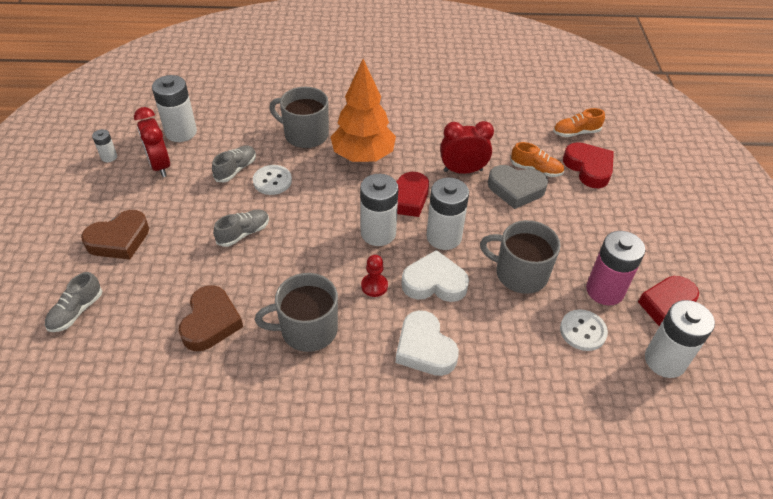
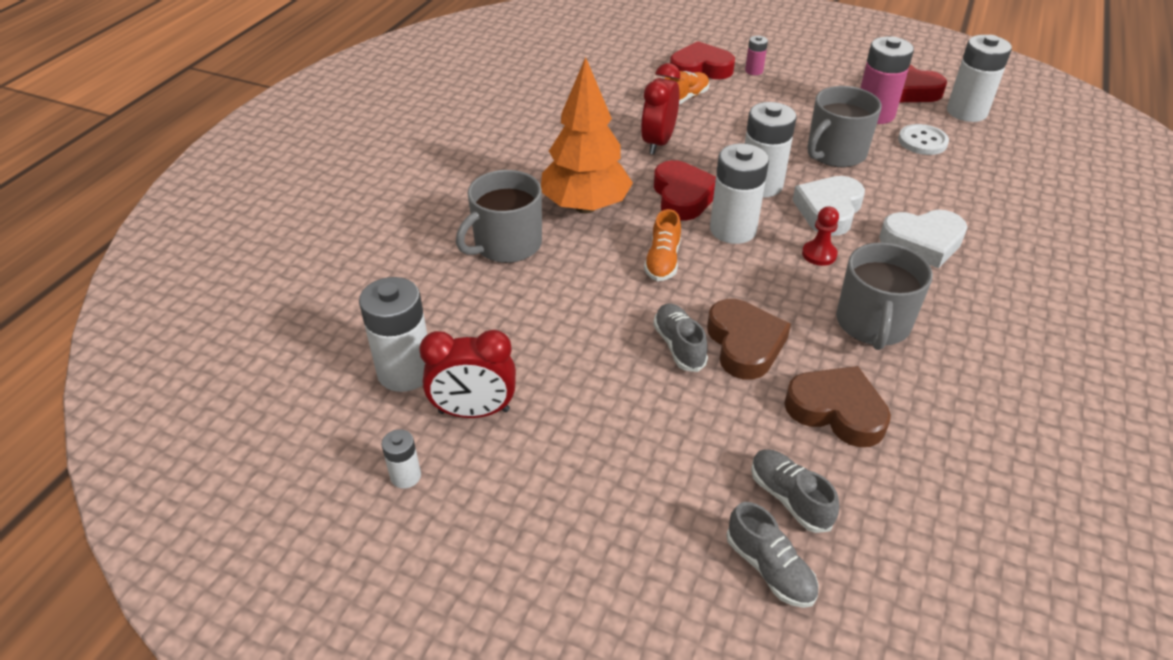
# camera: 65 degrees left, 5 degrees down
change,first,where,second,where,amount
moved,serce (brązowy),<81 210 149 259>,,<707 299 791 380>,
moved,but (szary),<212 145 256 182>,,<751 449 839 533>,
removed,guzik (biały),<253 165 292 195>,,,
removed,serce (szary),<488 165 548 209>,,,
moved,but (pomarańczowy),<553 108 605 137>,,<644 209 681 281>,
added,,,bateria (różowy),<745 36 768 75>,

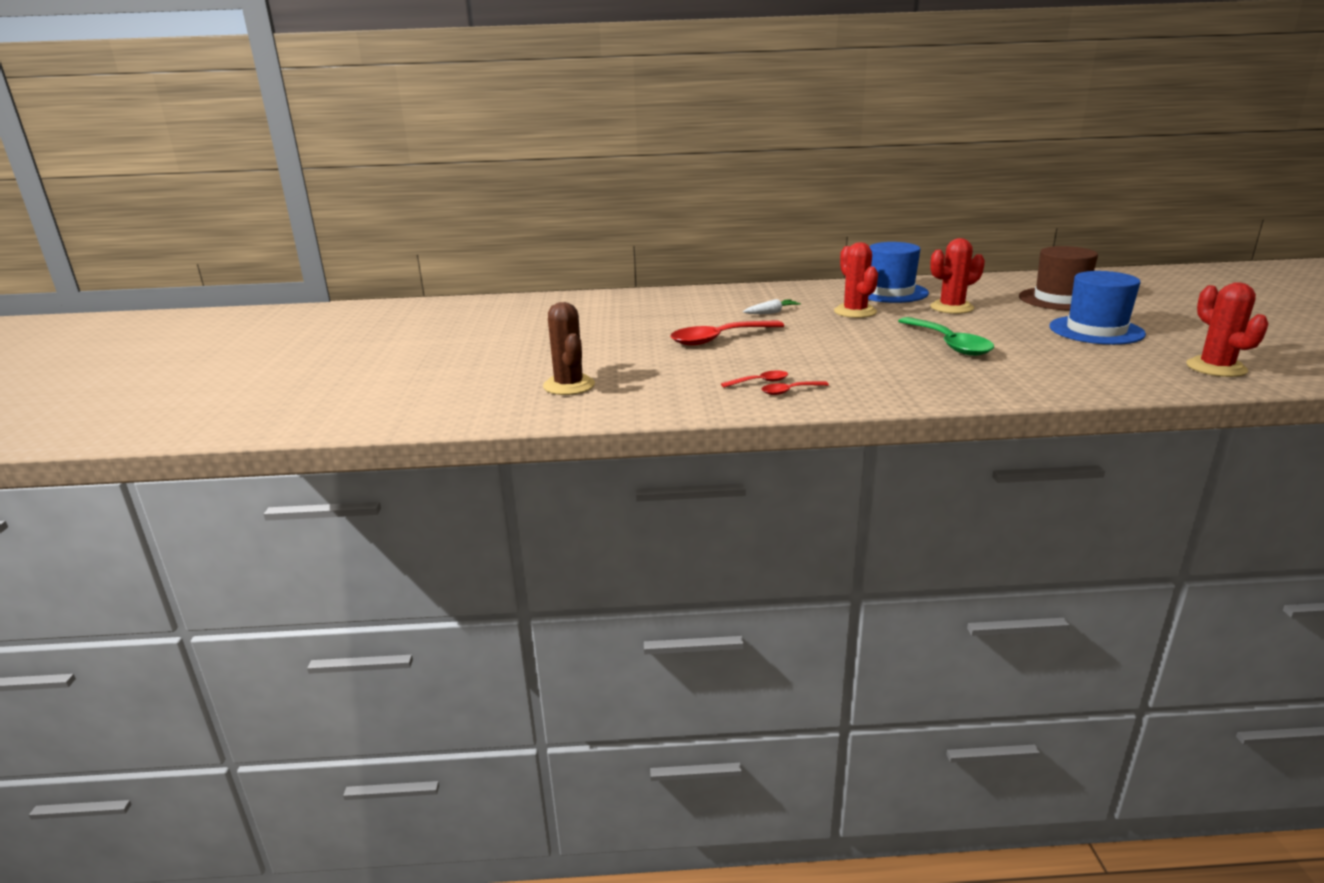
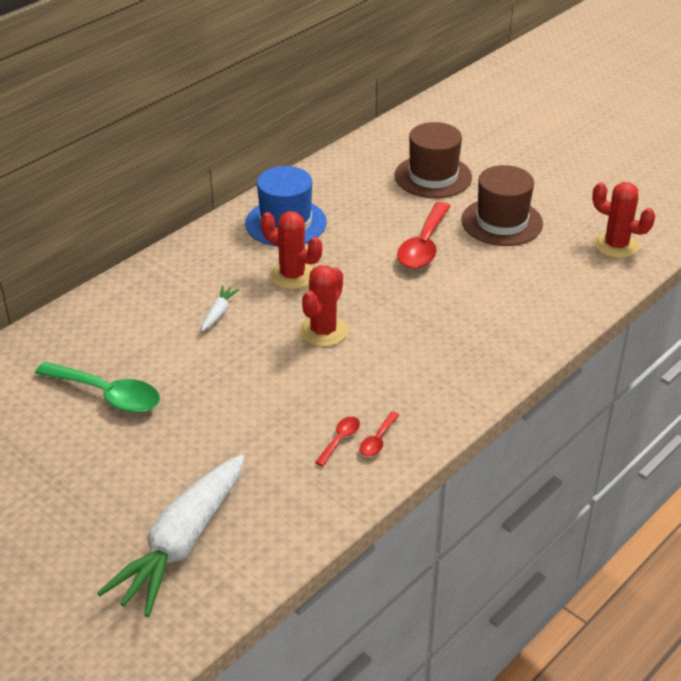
# camera: 45 degrees left, 15 degrees up
change,first,where,second,where,amount
replaced,kaktus (brązowy),<543 302 595 395>,marchewka (biały),<97 454 244 617>,
moved,łyżka (czerwony),<670 320 784 346>,,<397 202 451 269>,
moved,łyżka (zielony),<898 317 994 356>,,<35 362 160 413>,
moved,kaktus (czerwony),<930 238 985 314>,,<299 265 348 347>,
recoloured,kapelusz (niebieski),<1049 271 1146 345>,kapelusz (brązowy),<461 165 543 246>,

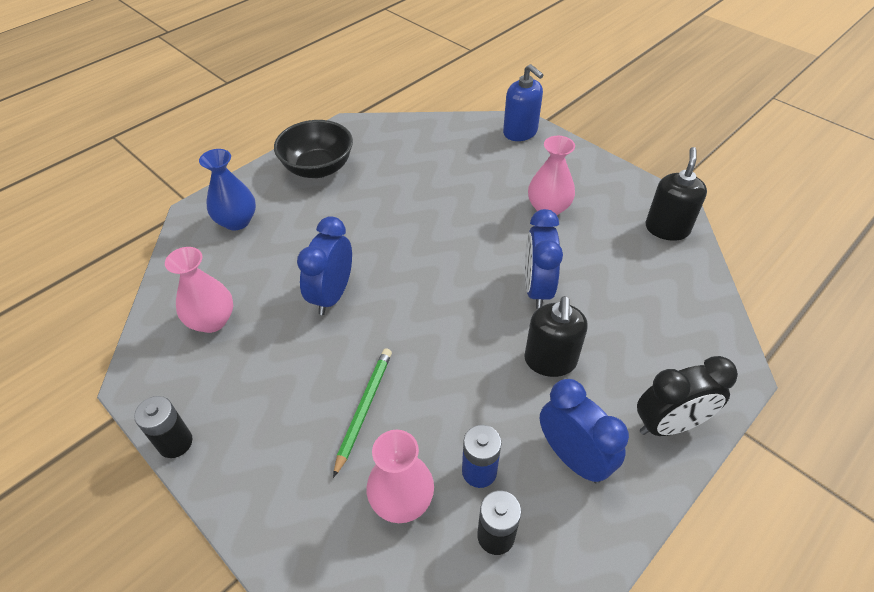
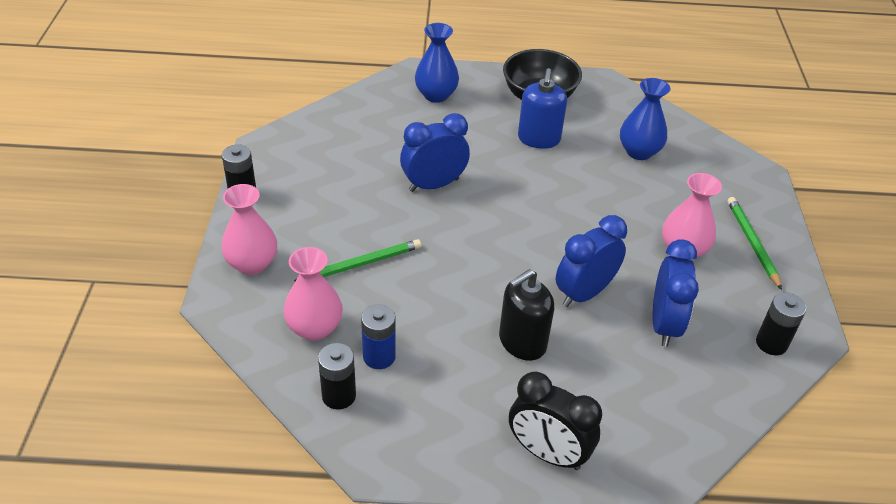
# camera: 45 degrees right, 5 degrees down
change,first,where,second,where,amount
moved,wazon (różowy),<165 247 233 333>,,<221 184 277 275>,
moved,dozownik mydła (niebieski),<503 64 543 141>,,<518 68 567 149>,
moved,budzik (niebieski),<540 379 629 484>,,<652 239 699 347>,
replaced,dozownik mydła (czarny),<646 147 707 241>,bateria (czarny),<756 293 806 355>,
added,,,wazon (niebieski),<620 78 671 160>,
added,,,ołówek (zielony),<727 197 782 290>,

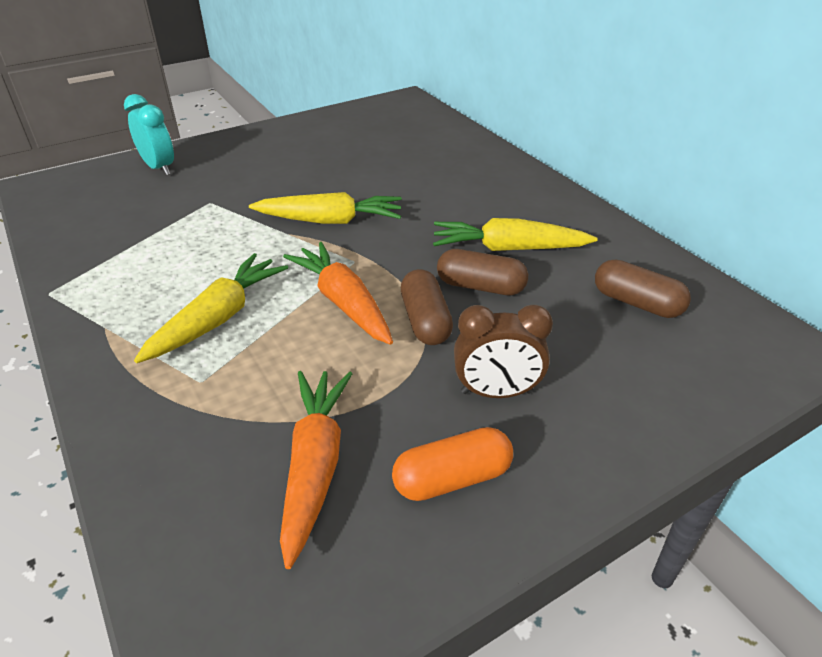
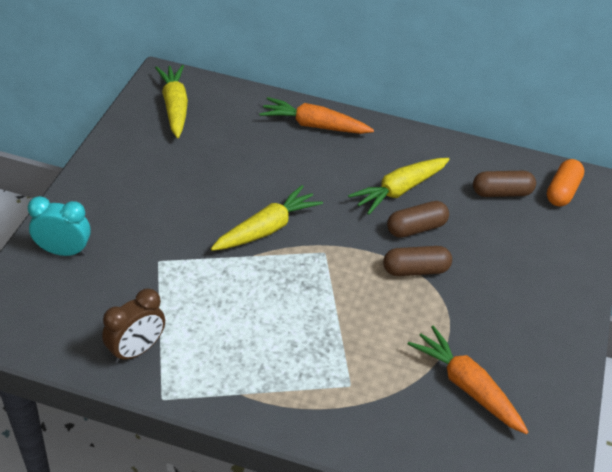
# camera: 45 degrees left, 5 degrees up
change,first,where,second,where,amount
moved,marchewka (żółty),<134 253 288 363>,,<155 65 188 138>,
moved,marchewka (pomarańczowy),<283 242 393 345>,,<259 97 374 134>,
moved,kapsułka (pomarańczowy),<392 427 513 501>,,<547 159 584 206>,
turned,kapsułka (brązowy),<401 269 453 345>,,<383 246 452 276>,45 degrees counterclockwise
moved,budzik (brązowy),<454 305 553 398>,,<102 288 165 363>,

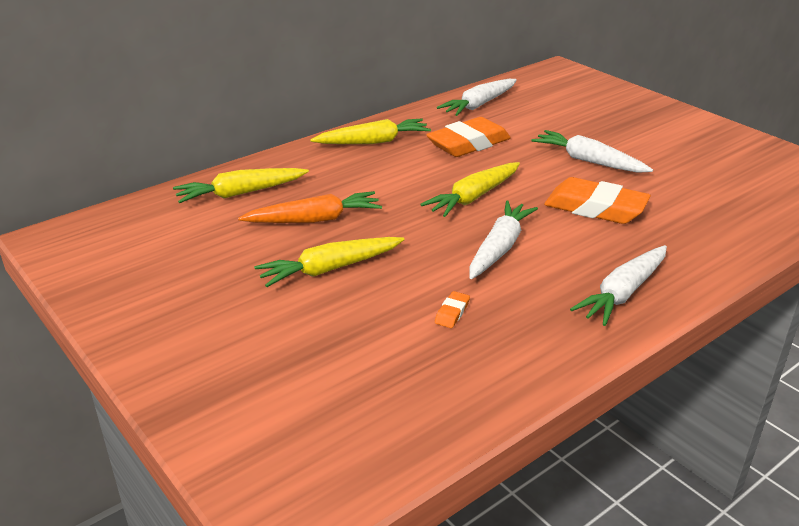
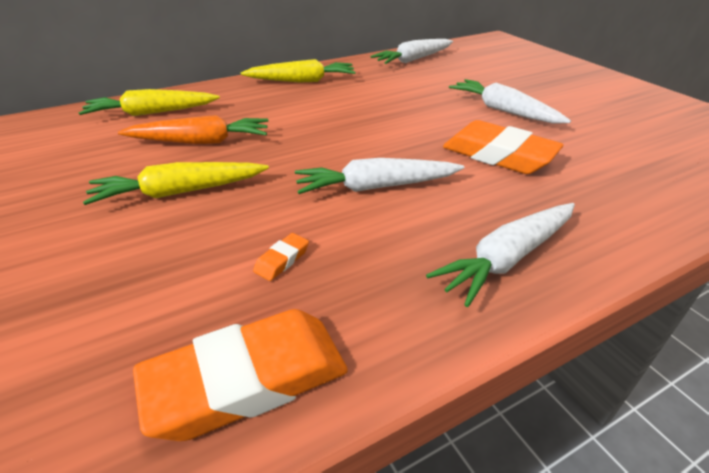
# camera: 10 degrees right, 5 degrees up
change,first,where,second,where,amount
removed,marchewka (żółty),<420 162 520 217>,,,
moved,gumka do mazania (pomarańczowy),<426 117 511 157>,,<133 309 348 441>,
turned,marchewka (biały),<469 201 538 279>,,<295 158 464 194>,135 degrees counterclockwise

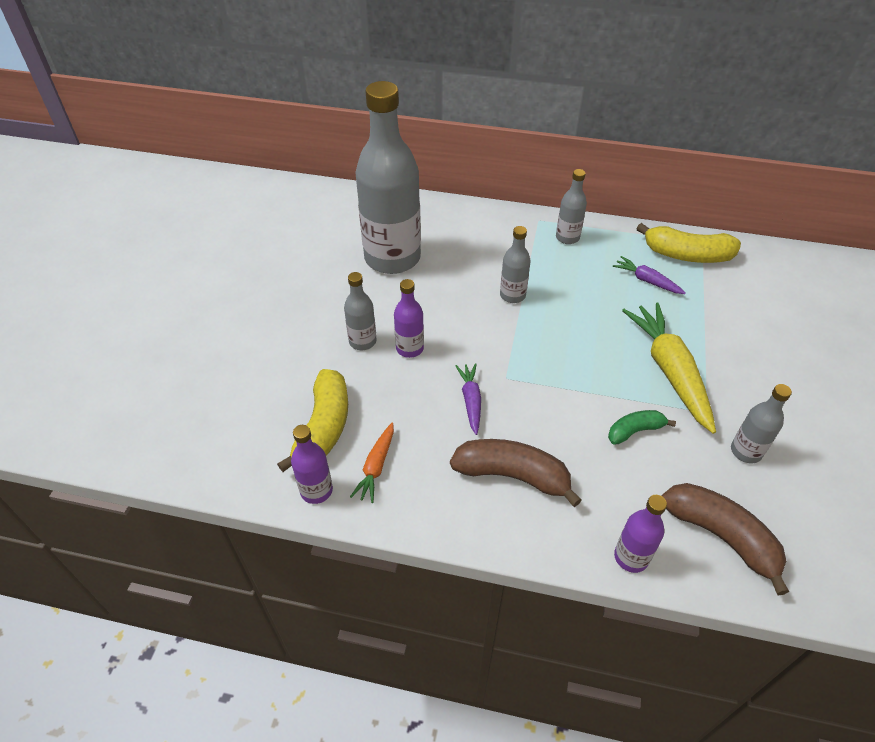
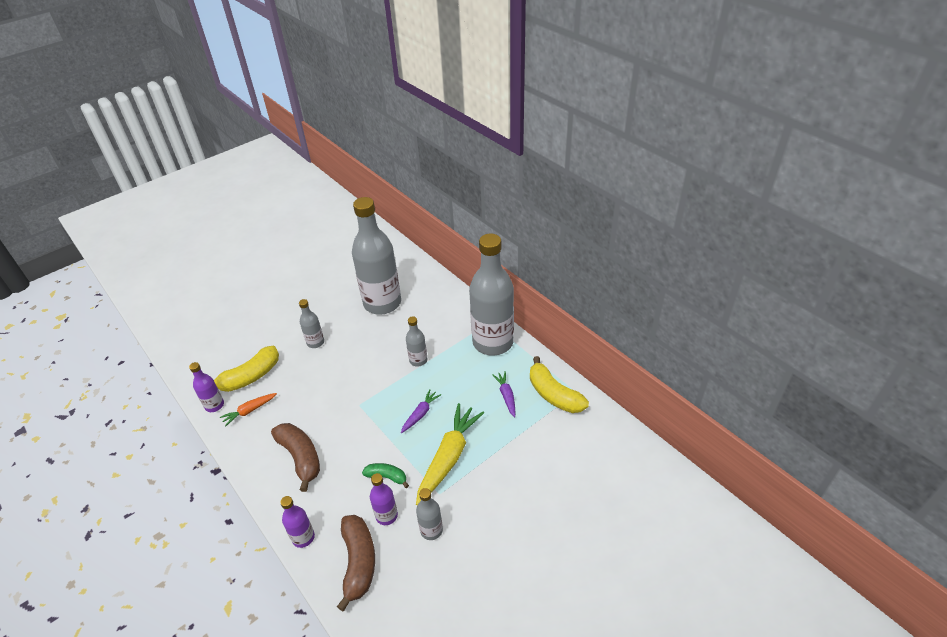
# camera: 40 degrees right, 5 degrees down
change,first,where,second,where,amount
moved,butelka (fioletowy),<394 279 424 358>,,<370 473 398 525>,
moved,marchewka (fioletowy),<455 363 481 435>,,<401 389 441 433>,
resized,butelka (szary),<556 169 587 244>,,<469 234 514 356>,x2.27

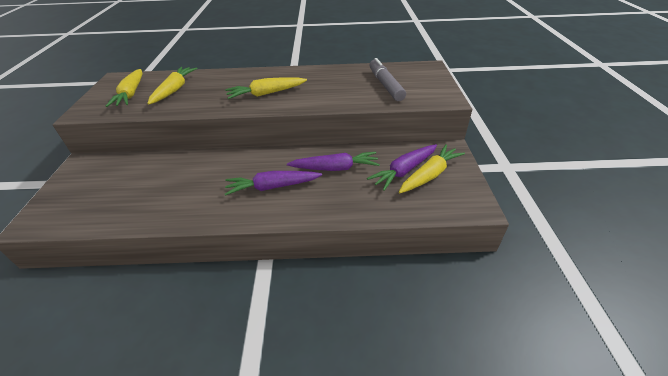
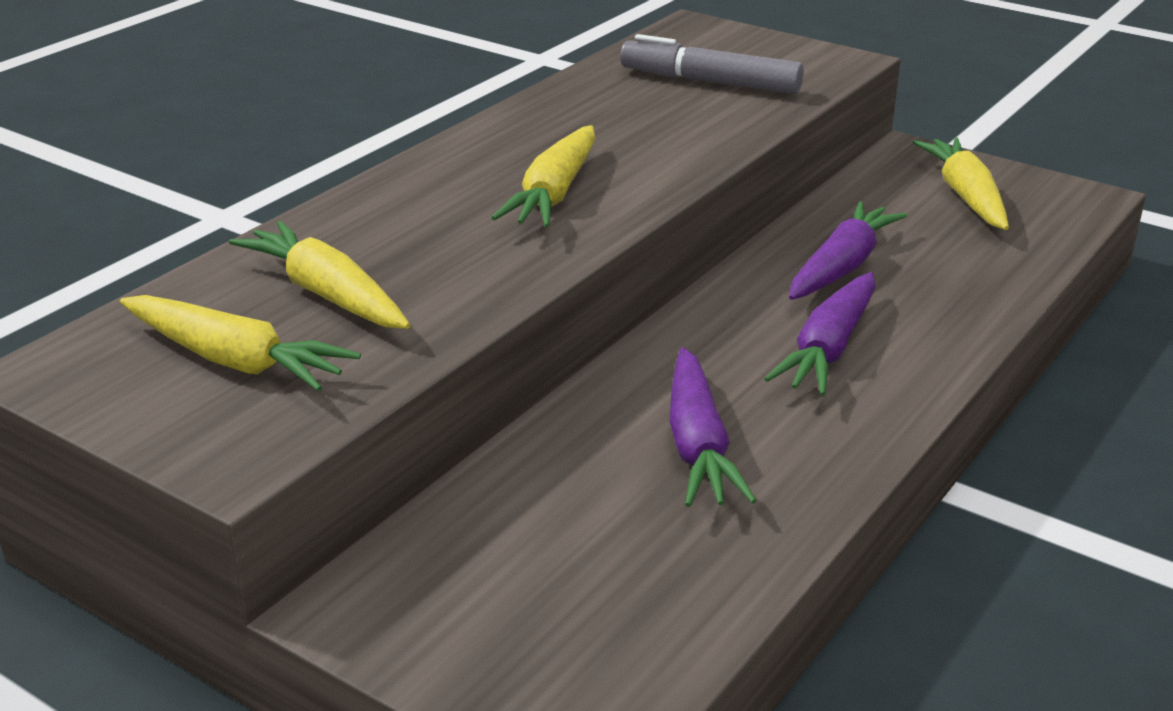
# camera: 55 degrees left, 10 degrees down
change,first,where,second,where,amount
moved,marchewka (fioletowy),<367 144 437 191>,,<670 347 757 507>,

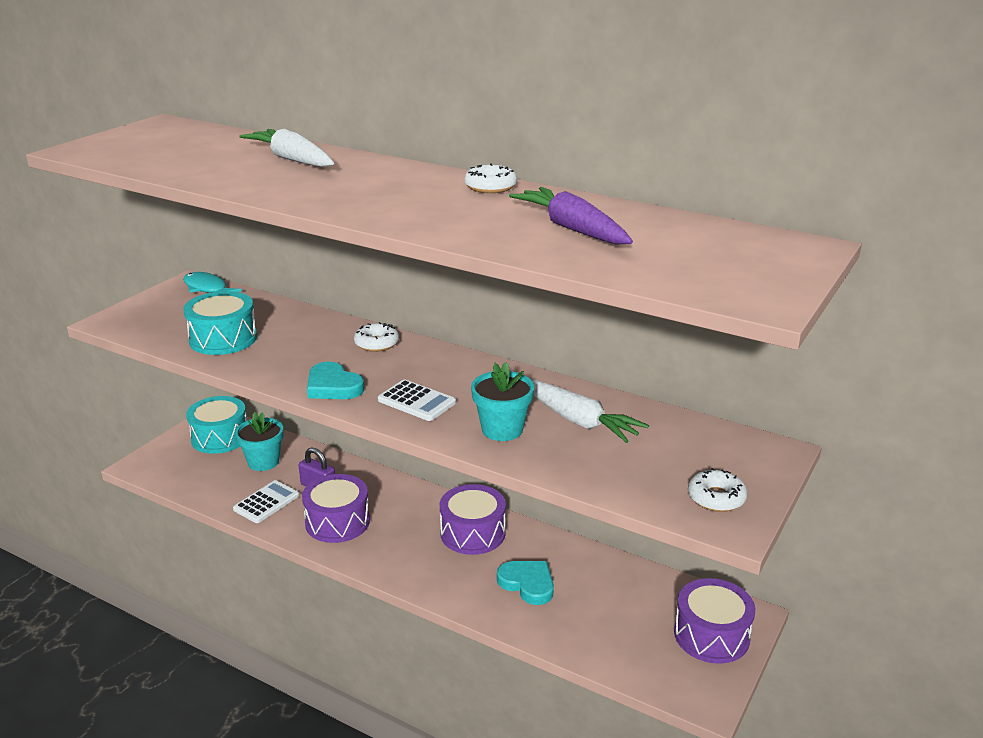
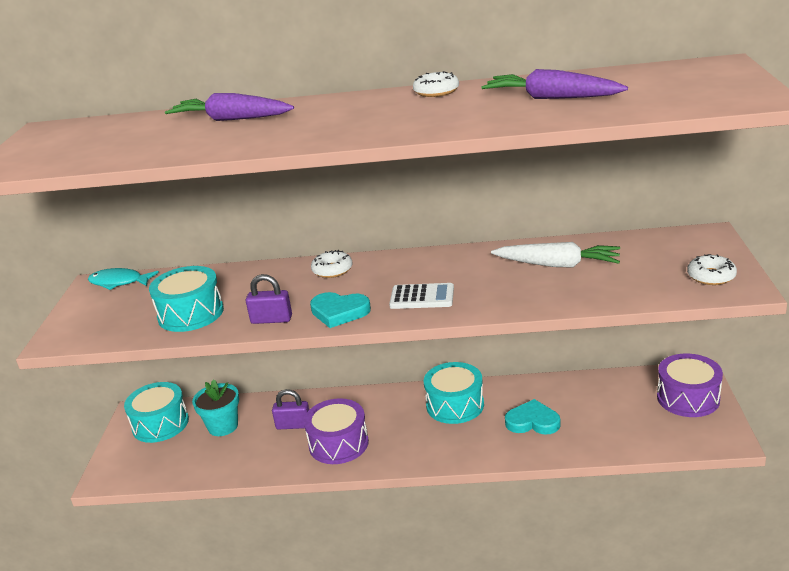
# camera: 25 degrees left, 0 degrees up
change,first,where,second,where,amount
removed,kalkulator (biały),<233 480 299 523>,,,
recoloured,marchewka (biały),<239 129 334 167>,marchewka (fioletowy),<165 93 294 121>,
recoloured,bęben (fioletowy),<440 484 506 555>,bęben (turkusowy),<424 362 484 424>,
removed,doniczka (turkusowy),<471 362 534 441>,,,
added,,,kłódka (fioletowy),<246 274 292 324>,

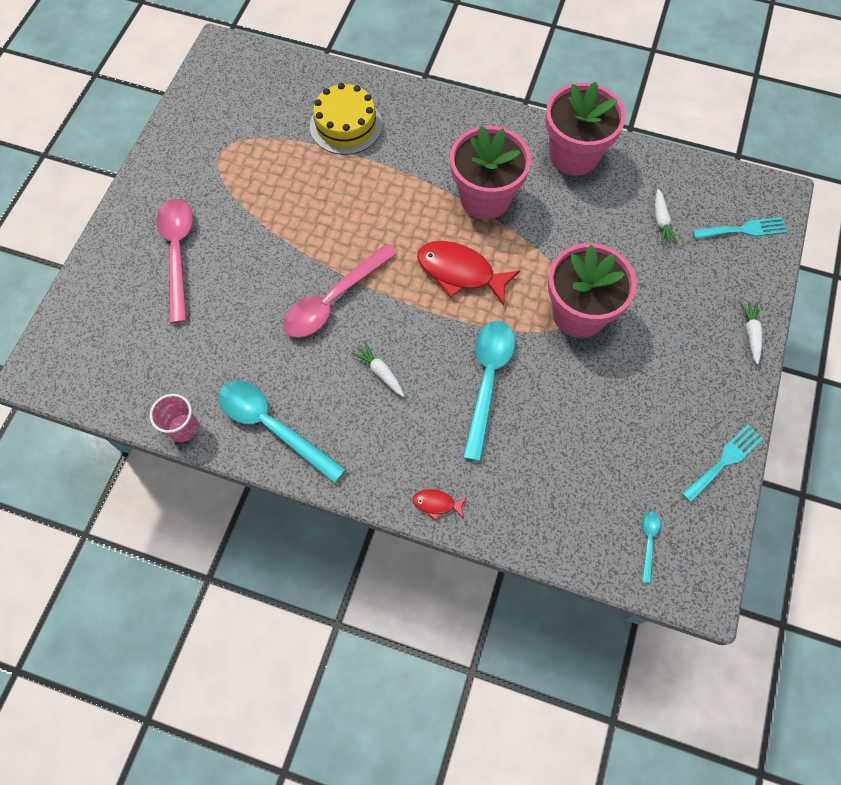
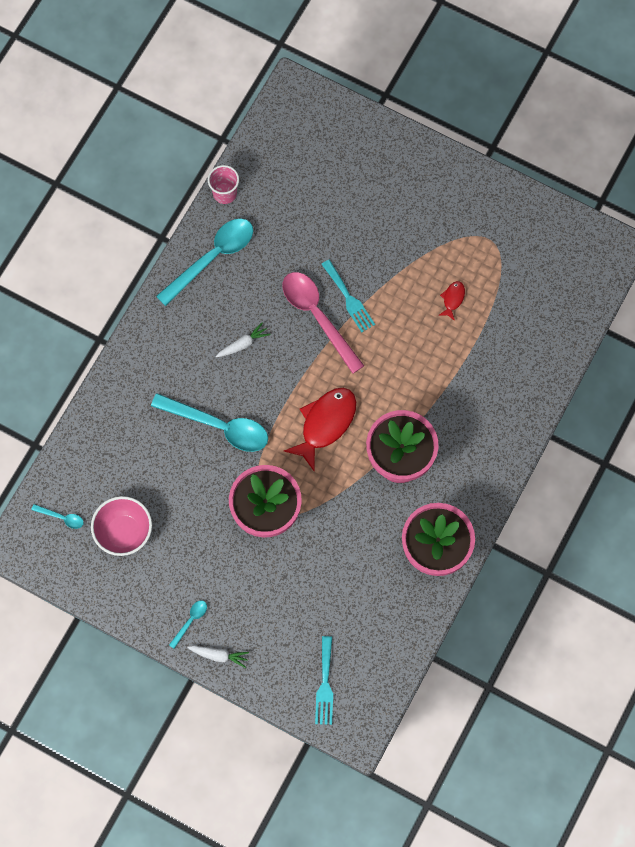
# camera: 100 degrees right, 5 degrees up
change,first,where,second,where,amount
removed,łyżka (różowy),<156 199 193 323>,,,
removed,tort (żółty),<310 83 382 155>,,,
moved,ryba (czerwony),<413 489 467 520>,,<439 281 465 321>,
removed,marchewka (biały),<655 189 678 245>,,,
moved,widelec (turkusowy),<681 425 763 503>,,<321 260 375 332>,
added,,,miska (różowy),<91 496 152 556>,
added,,,łyżka (turkusowy),<169 601 207 649>,

